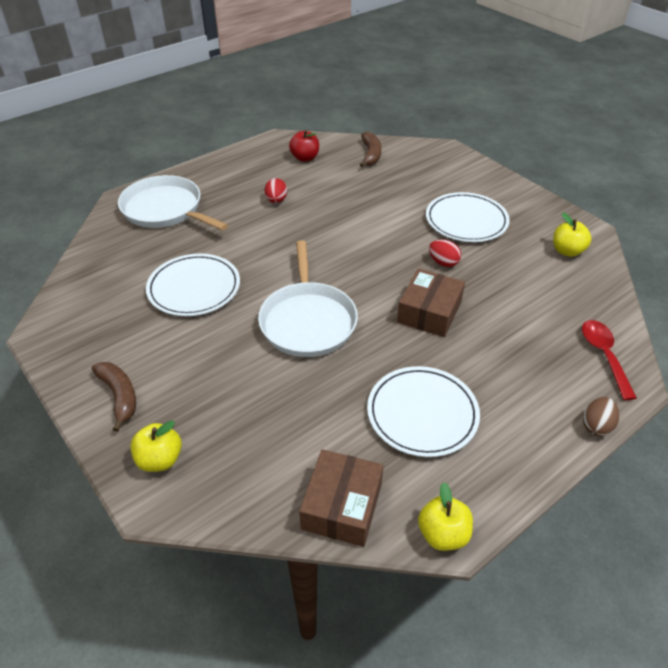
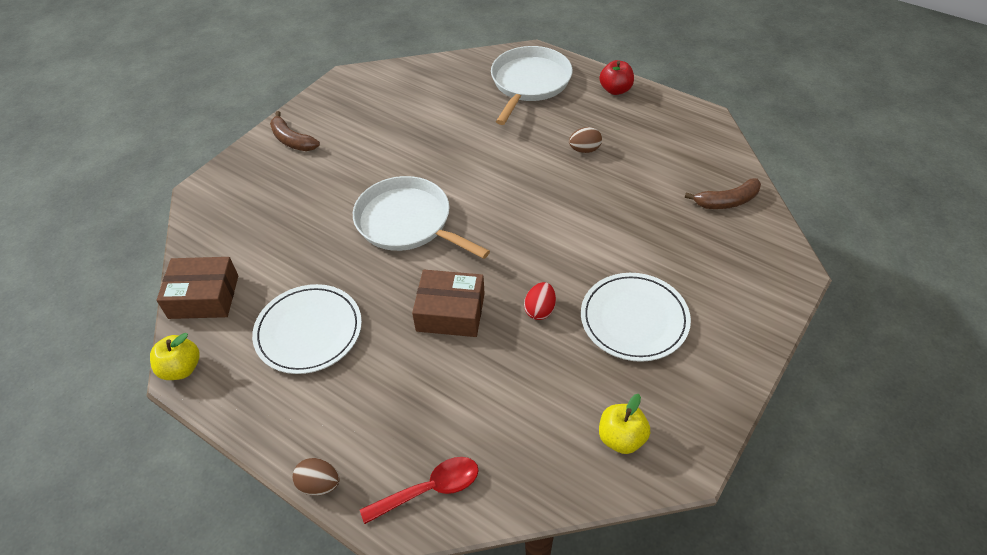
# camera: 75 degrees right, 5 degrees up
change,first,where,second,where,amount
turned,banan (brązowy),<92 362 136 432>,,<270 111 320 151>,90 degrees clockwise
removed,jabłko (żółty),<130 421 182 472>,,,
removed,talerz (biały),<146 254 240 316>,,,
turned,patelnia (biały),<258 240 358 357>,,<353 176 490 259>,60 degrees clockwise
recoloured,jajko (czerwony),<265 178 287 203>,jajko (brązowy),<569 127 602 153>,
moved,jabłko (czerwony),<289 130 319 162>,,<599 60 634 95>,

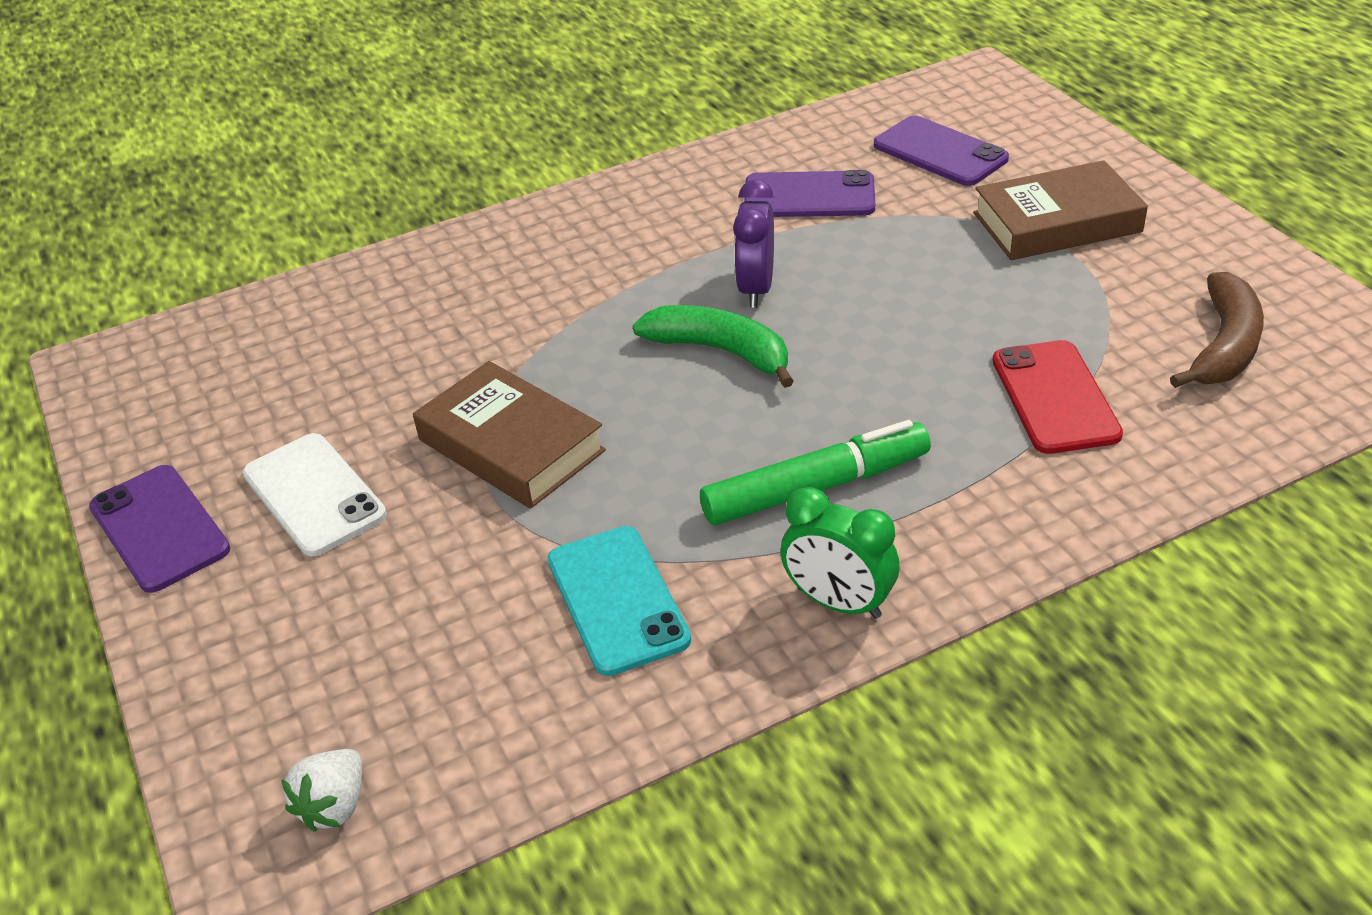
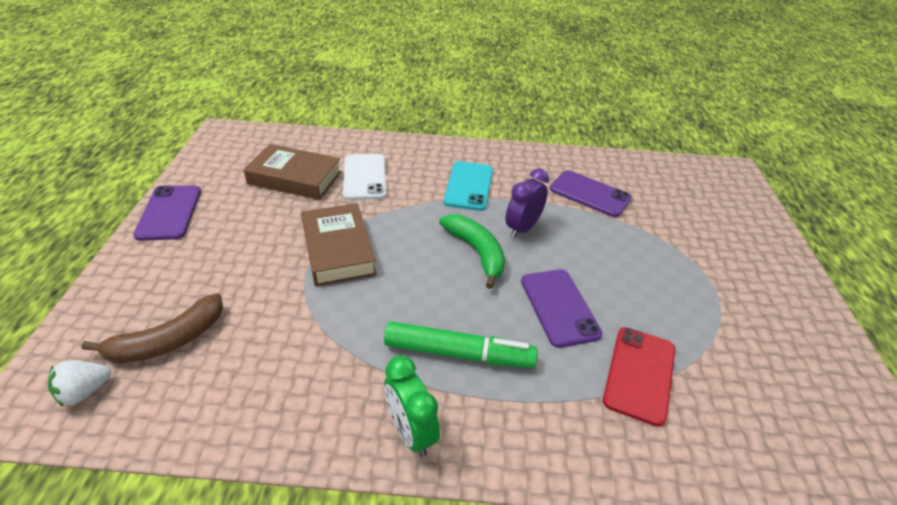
# camera: 25 degrees right, 0 degrees up
change,first,where,second,where,amount
moved,telefon (biały),<243 433 387 556>,,<343 154 386 200>,
moved,telefon (turkusowy),<548 526 691 676>,,<444 161 493 211>,
moved,telefon (fioletowy),<874 115 1009 186>,,<521 269 603 348>,
moved,książka (brązowy),<973 160 1148 260>,,<244 144 341 200>,
moved,banan (brązowy),<1170 272 1264 388>,,<81 293 223 363>,

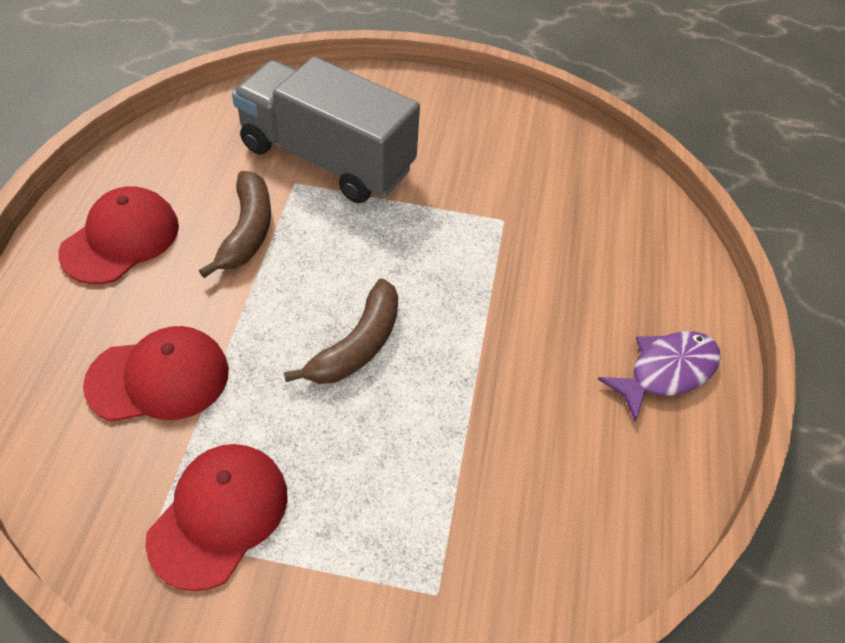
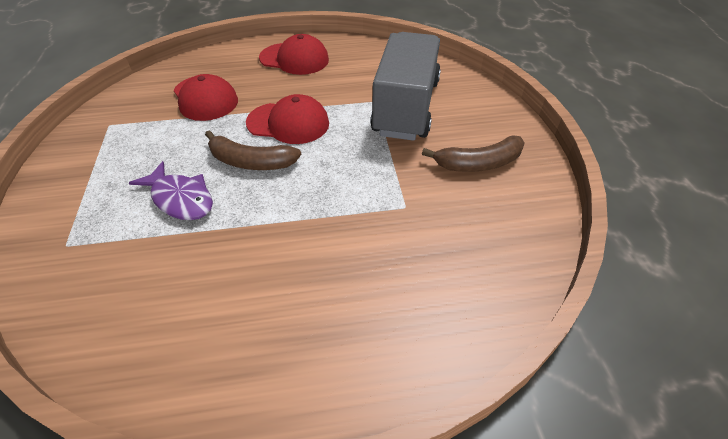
# camera: 75 degrees right, 5 degrees down
change,first,where,second,where,amount
moved,czapka (czerwony),<145 444 288 591>,,<246 94 329 144>,
moved,banan (brązowy),<199 171 271 278>,,<422 135 525 172>,
moved,ryba (fioletowy),<598 331 721 422>,,<129 161 213 220>,

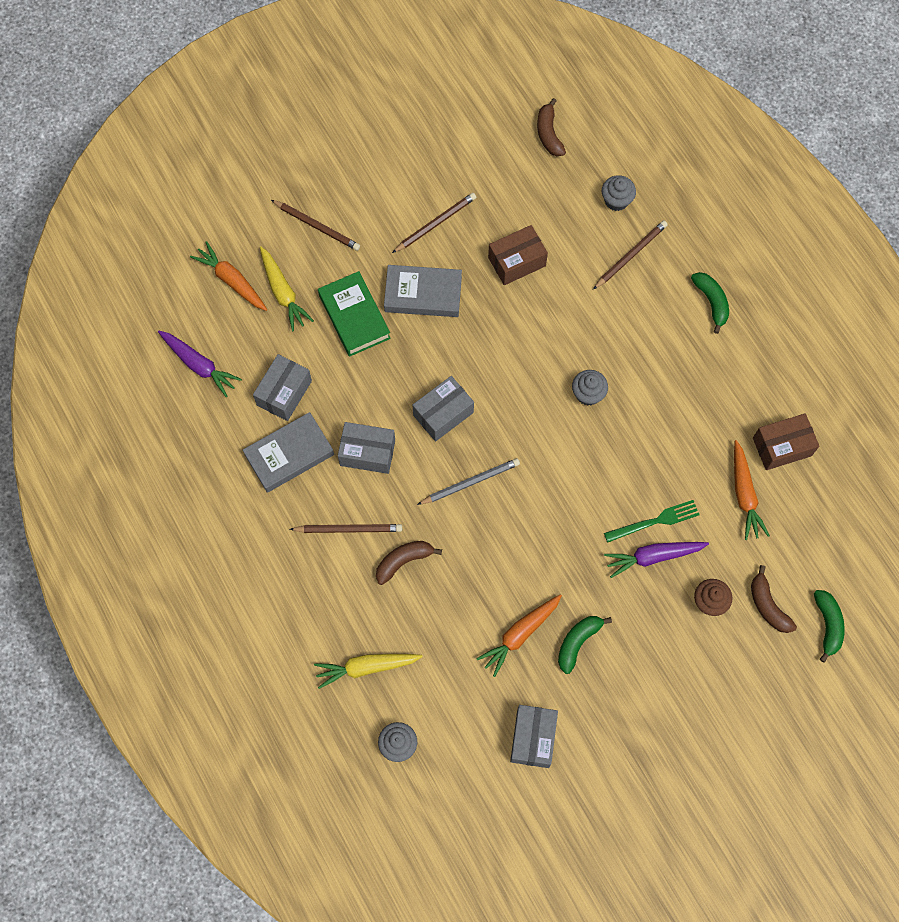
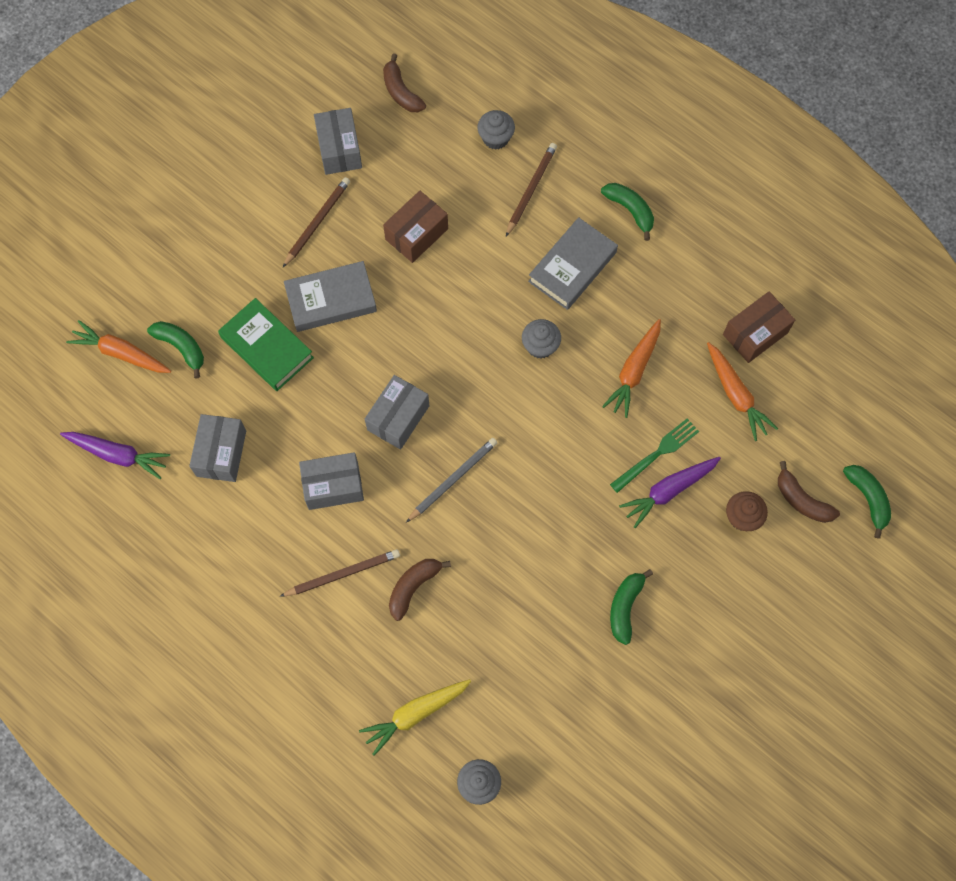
# camera: 20 degrees left, 0 degrees up
change,first,where,second,where,amount
moved,książka (szary),<243 412 334 493>,,<528 217 618 310>,
replaced,marchewka (żółty),<260 246 314 331>,banan (zielony),<147 321 204 378>,
removed,ołówek (brązowy),<271 200 360 251>,,,
moved,marchewka (pomarańczowy),<476 594 562 677>,,<602 319 661 418>,
moved,pudełko (szary),<510 705 558 768>,,<314 108 362 175>,

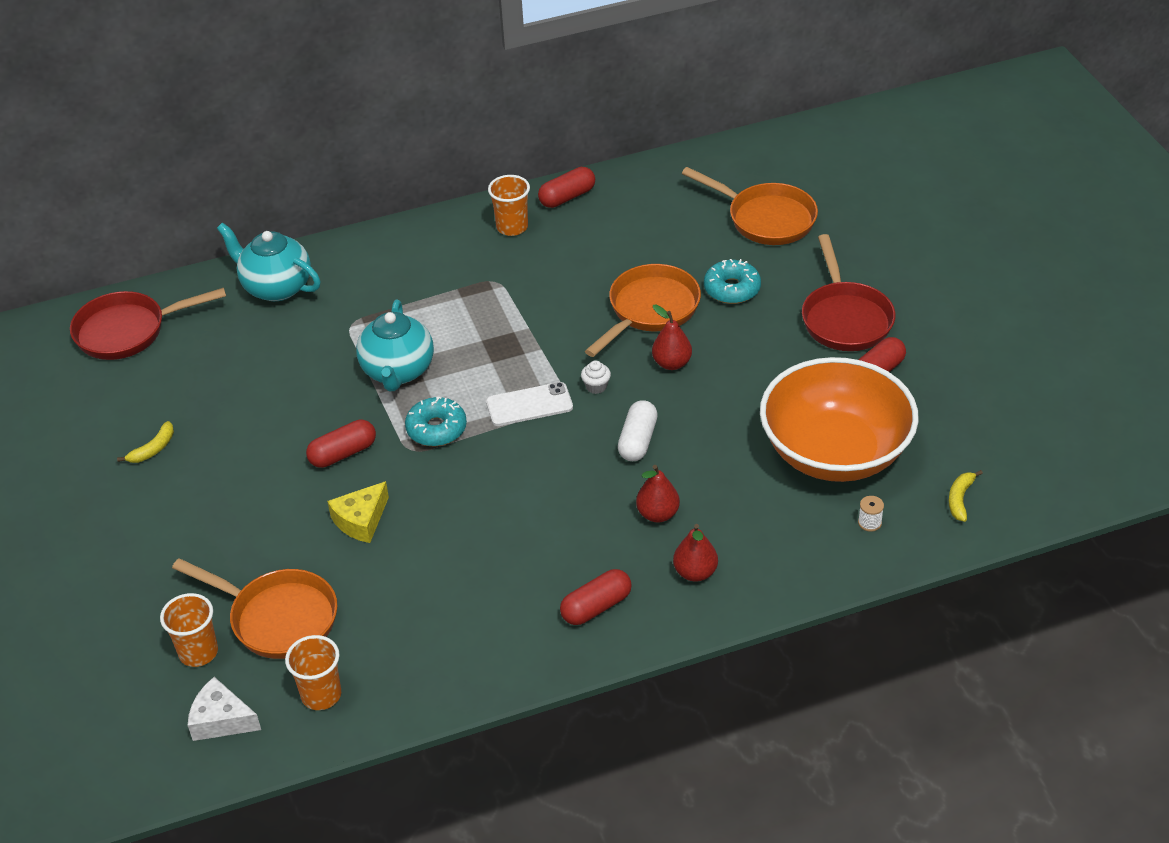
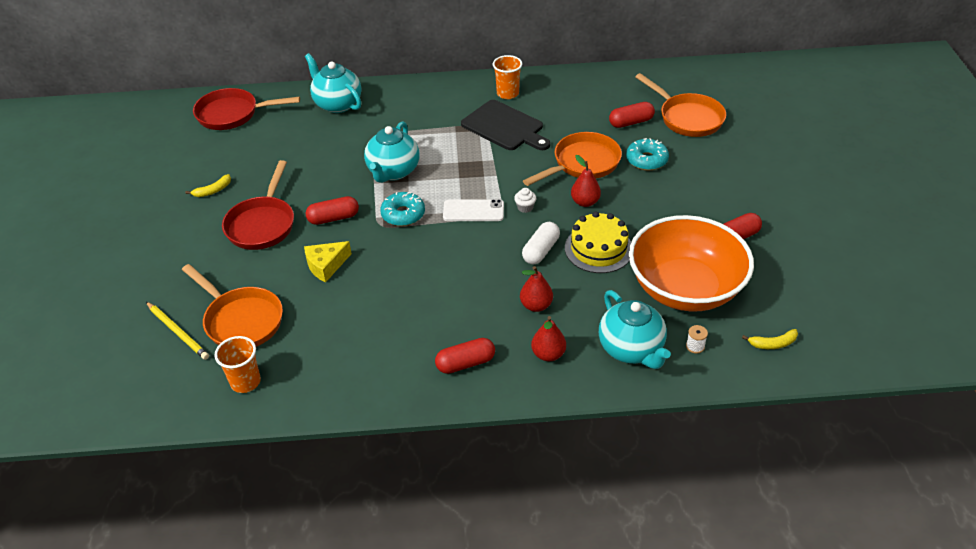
# camera: 15 degrees right, 0 degrees up
change,first,where,second,where,amount
replaced,szklanka (pomarańczowy),<160 593 218 667>,ołówek (żółty),<146 302 209 360>,
removed,ser (biały),<188 677 261 741>,,,
moved,kapsułka (czerwony),<538 167 595 208>,,<609 102 655 128>,
moved,patelnia (czerwony),<802 234 895 351>,,<222 160 294 250>,
turned,banan (żółty),<949 470 983 522>,,<742 329 798 349>,135 degrees counterclockwise
added,,,deska do krojenia (czarny),<461 100 550 150>,
added,,,tort (żółty),<565 212 631 273>,
added,,,imbryk (turkusowy),<599 290 671 369>,

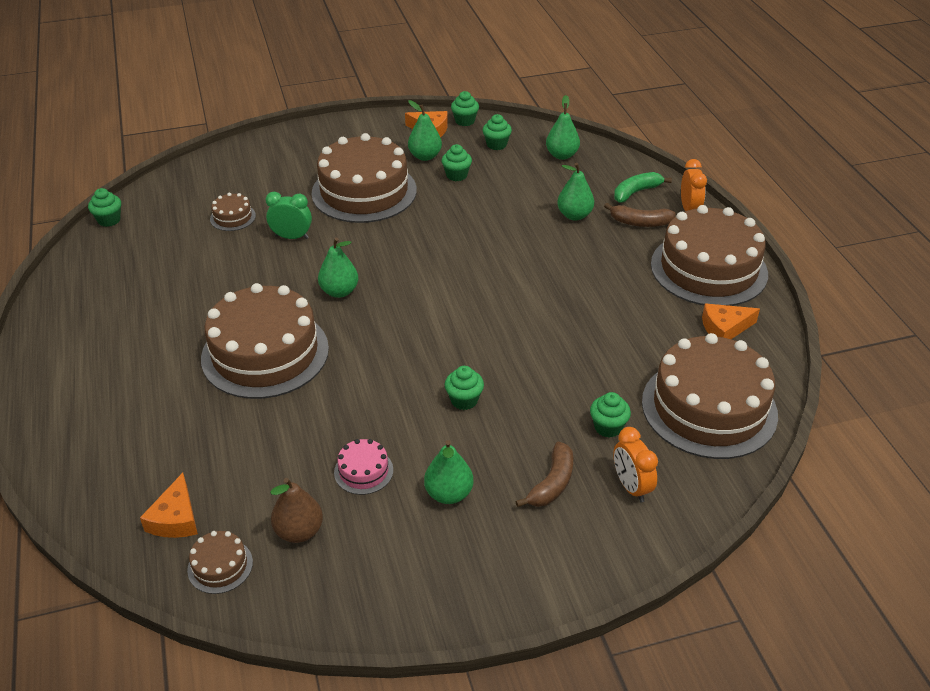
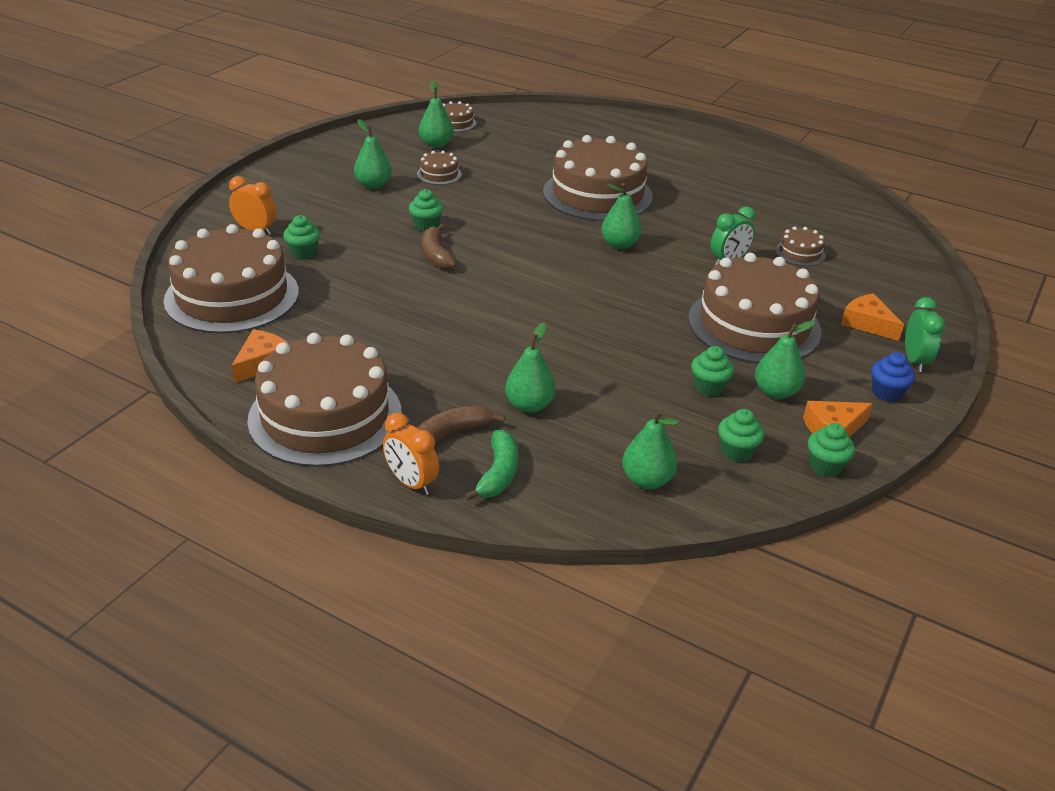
# camera: 135 degrees right, 5 degrees down
change,first,where,second,where,amount
removed,muffinka (zielony),<88 188 121 227>,,,
moved,ser (pomarańczowy),<140 473 198 538>,,<841 293 904 341>,
recoloured,gruszka (brązowy),<270 478 323 543>,gruszka (zielony),<419 81 454 148>,
recoloured,tort (różowy),<334 439 393 495>,tort (brązowy),<417 150 462 185>,
moved,banan (brązowy),<515 441 573 507>,,<422 224 457 269>,
added,,,muffinka (niebieski),<871 352 915 402>,
added,,,budzik (zielony),<905 297 945 372>,

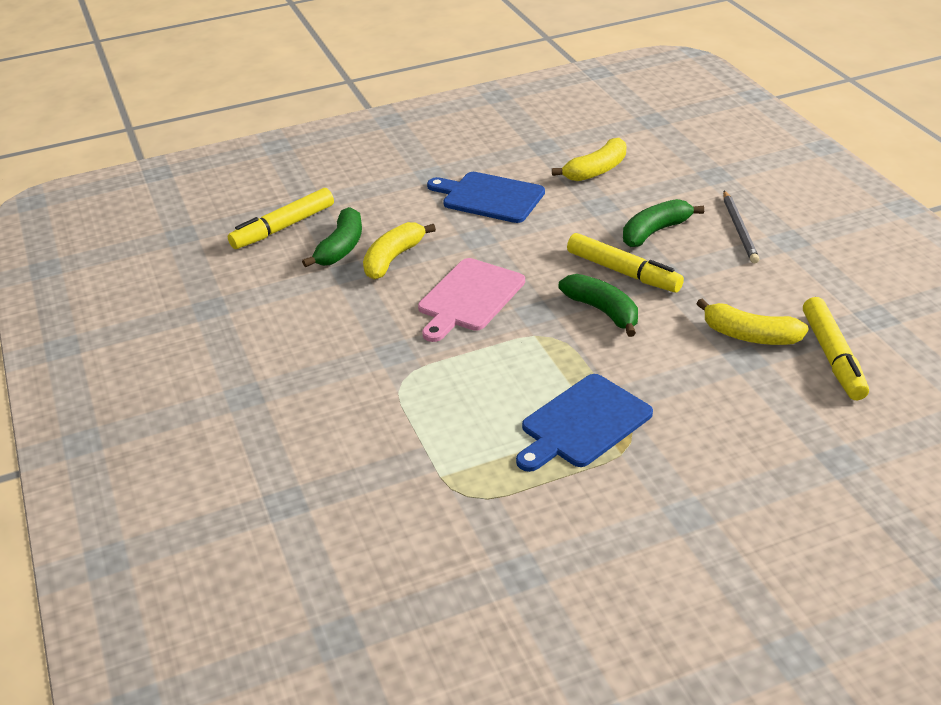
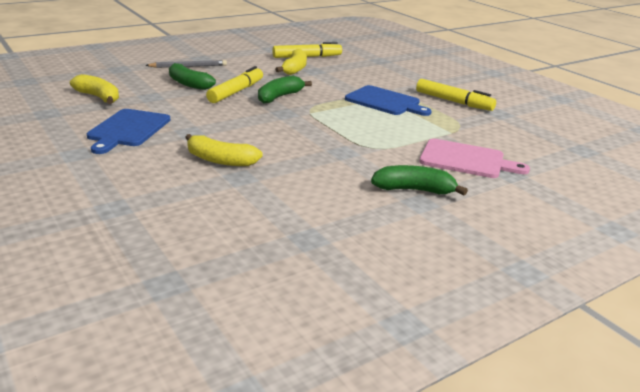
# camera: 105 degrees left, 10 degrees down
change,first,where,second,where,amount
moved,flamaster (żółty),<228 188 334 249>,,<416 79 496 111>,
moved,banan (zielony),<302 207 362 267>,,<371 165 468 195>,
moved,deska do krojenia (różowy),<418 258 525 342>,,<419 139 530 178>,

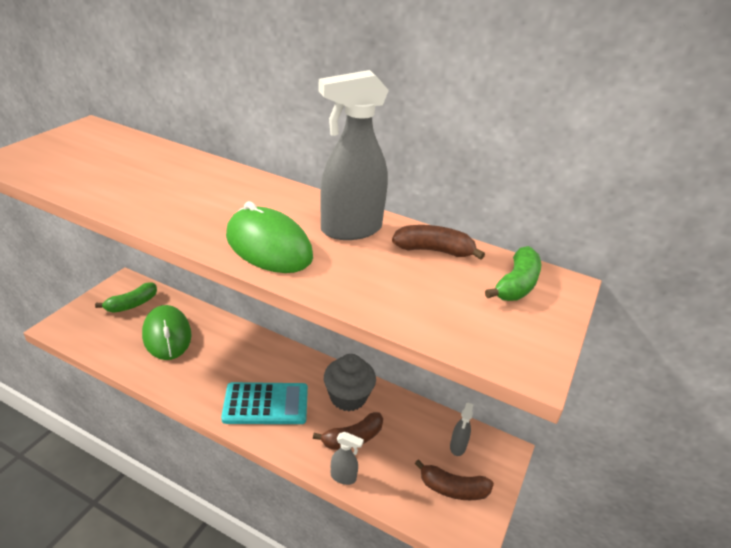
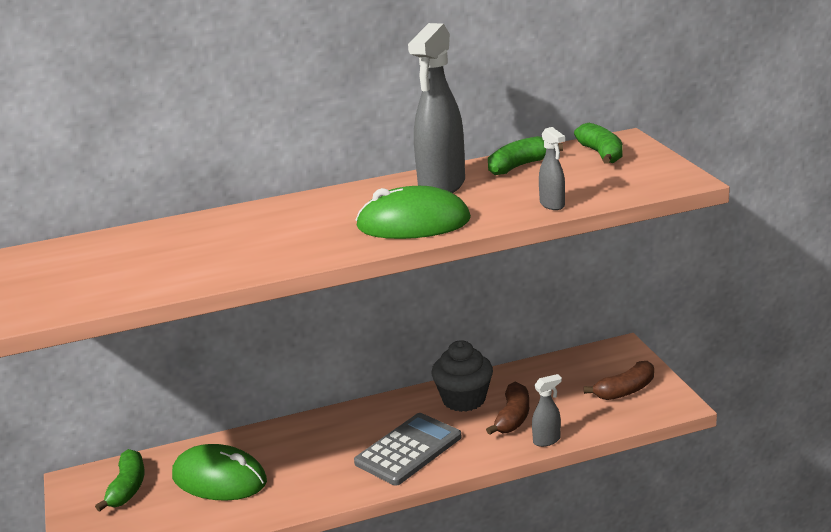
# camera: 40 degrees left, 10 degrees down
change,first,where,second,where,amount
recoloured,kalkulator (turkusowy),<221 382 308 424>,kalkulator (szary),<354 413 462 486>,
recoloured,banan (brązowy),<392 225 485 260>,banan (zielony),<488 136 563 175>,
moved,spryskiwacz (szary),<450 402 474 456>,,<539 127 565 210>,

